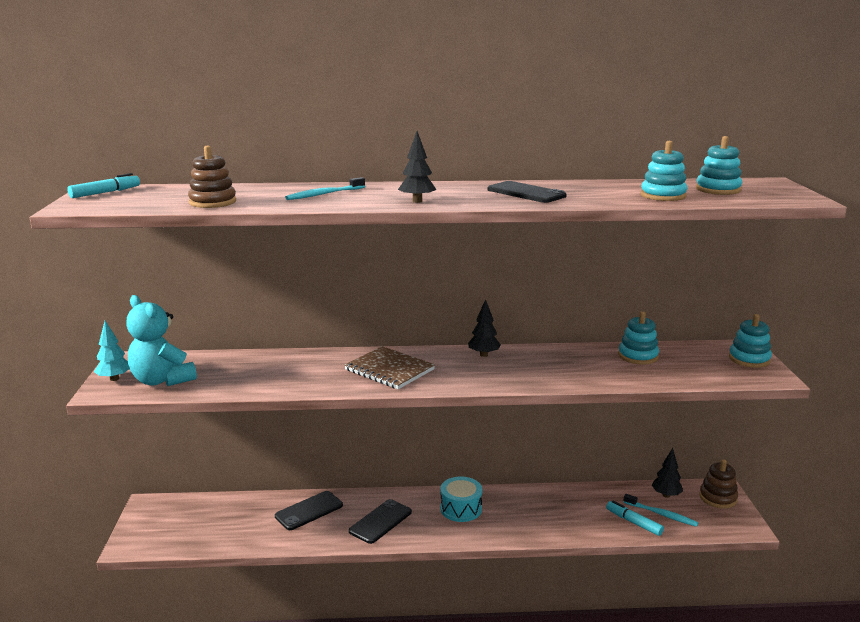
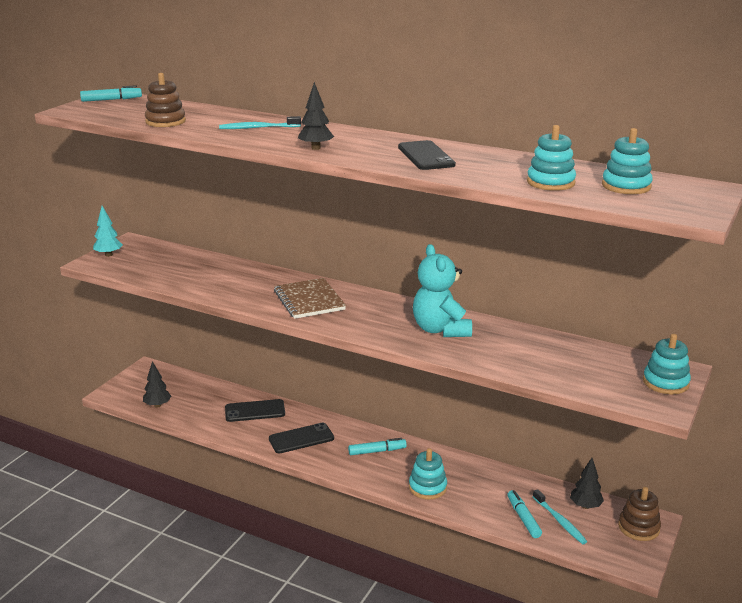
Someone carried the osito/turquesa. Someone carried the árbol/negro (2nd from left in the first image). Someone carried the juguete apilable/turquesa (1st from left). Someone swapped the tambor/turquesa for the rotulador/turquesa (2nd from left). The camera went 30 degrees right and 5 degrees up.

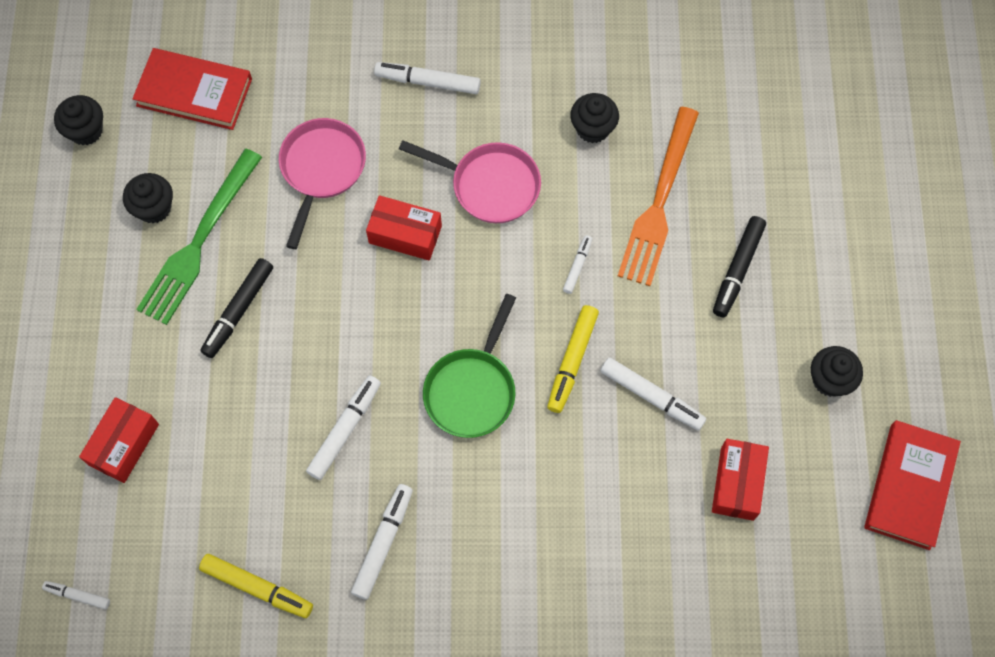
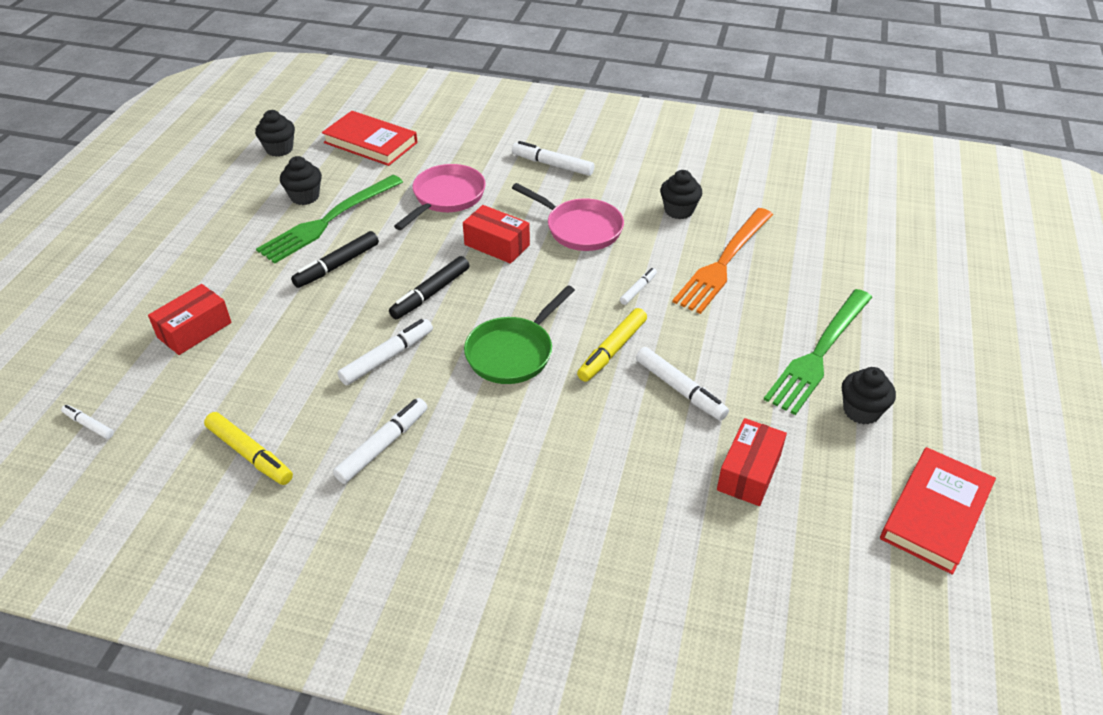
Someone put down the tenedor/verde (2nd from left). Someone carried the rotulador/negro (2nd from left). The camera went 15 degrees right and 25 degrees down.

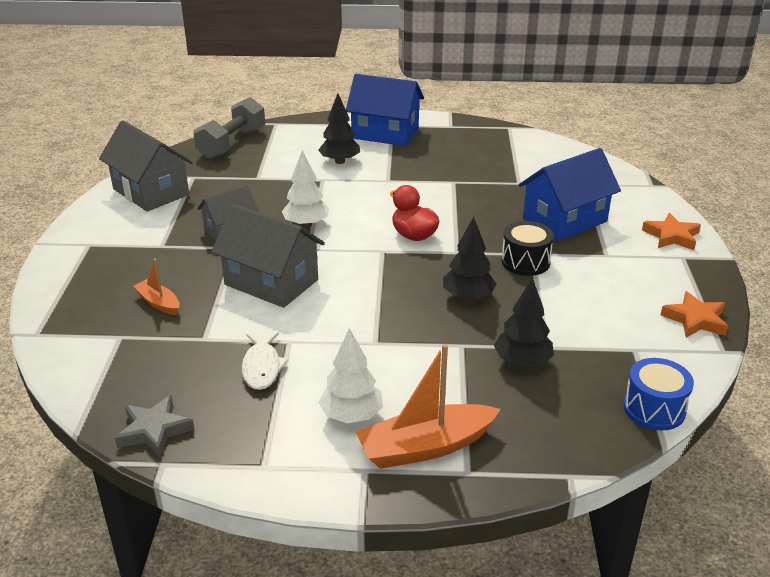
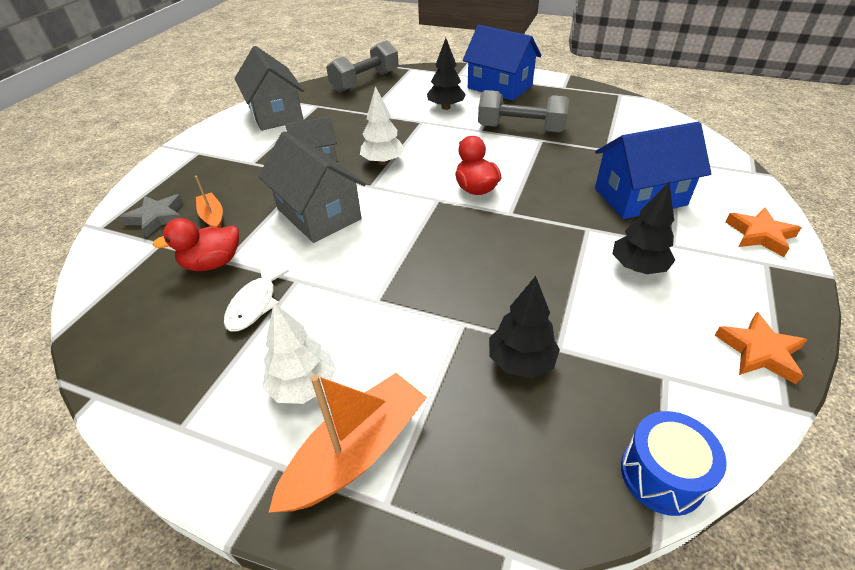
Someone took away the tambor/negro. Someone put down the pato/rojo (1st from left). Someone put down the mancuerna/gris (2nd from left). Someone carried the estrella/gris. Someone carried the árbol/negro (2nd from left in the first image). Someone rotated the barco/naranja (2nd from left) by 135 degrees clockwise. The camera went 20 degrees right and 10 degrees up.

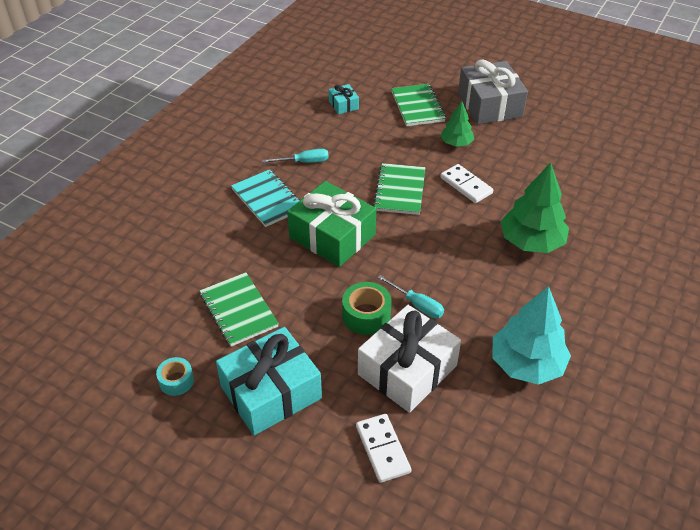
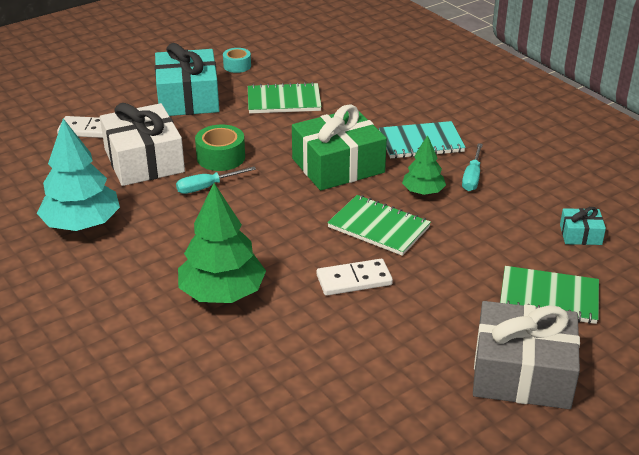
Someone carried the árbol/verde (1st from left in the first image). The camera went 115 degrees right and 10 degrees down.

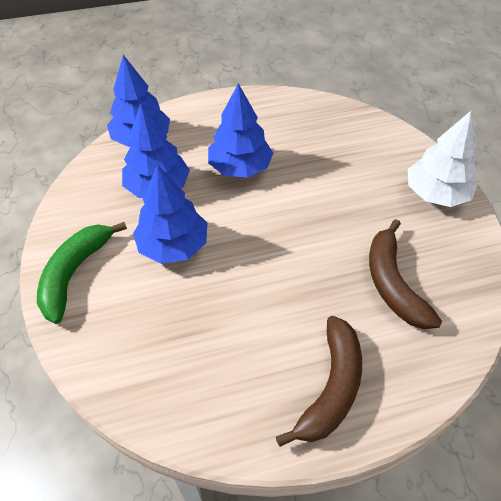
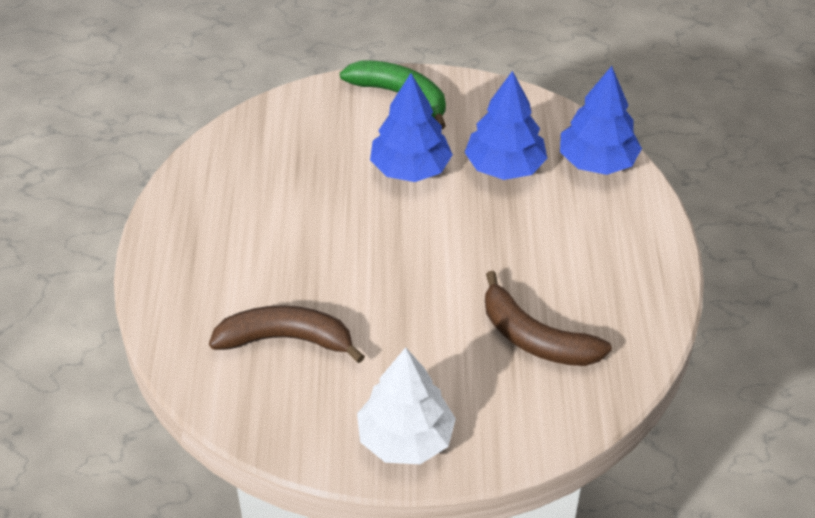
Someone took away the árbol/azul (4th from left). Someone carried the plátano/marrón (1st from left in the first image). The camera went 105 degrees right and 5 degrees down.

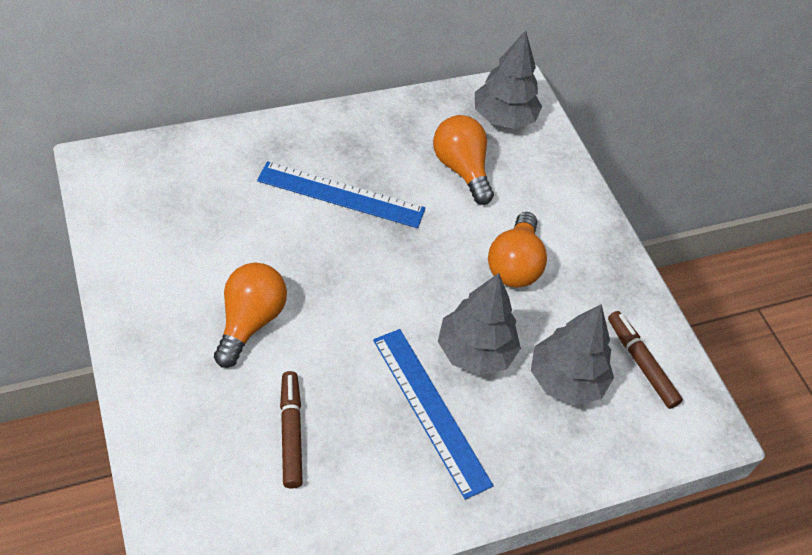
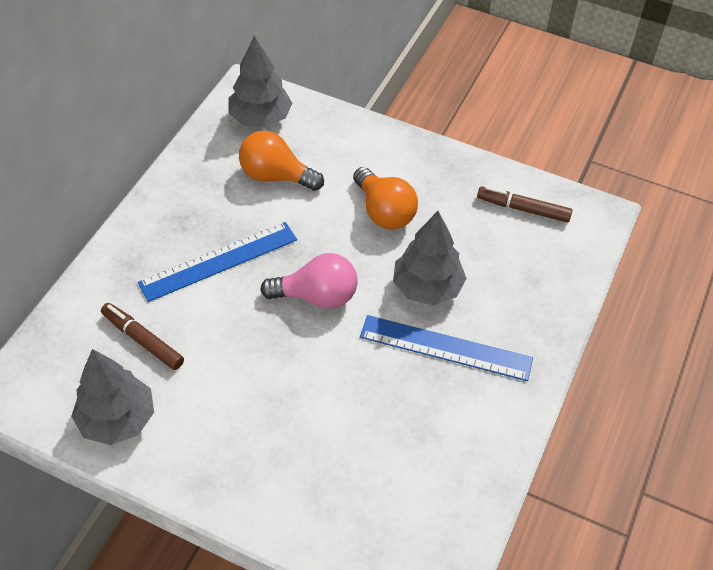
Someone took away the bombilla/naranja (1st from left). Someone put down the bombilla/rosa. Someone carried the rotulador/marrón (1st from left). Someone carried the árbol/gris (3rd from left in the first image). The camera went 40 degrees left and 0 degrees up.

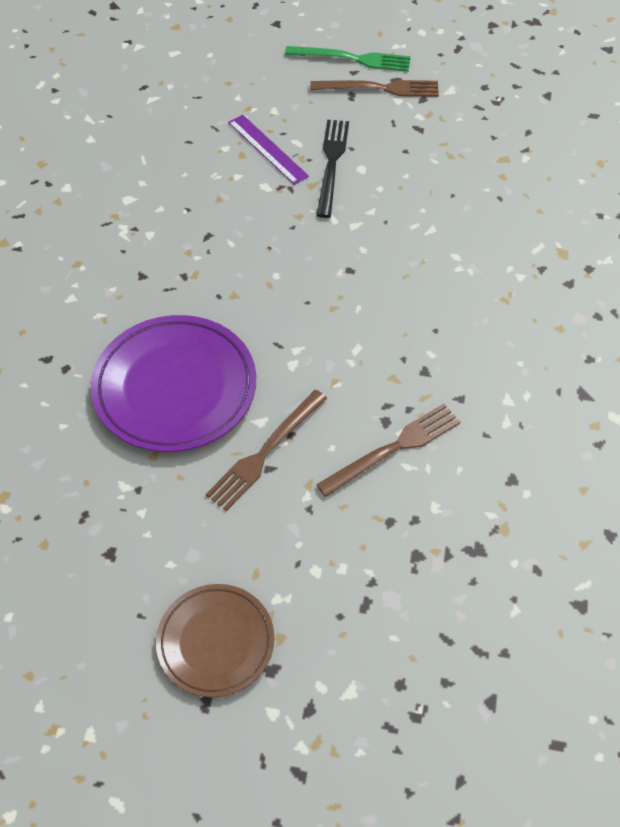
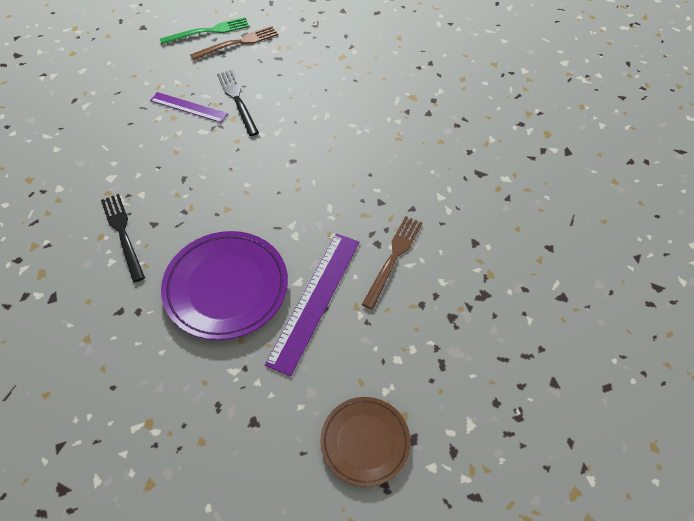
Someone put down the tenedor/negro (1st from left). Someone swapped the tenedor/marrón (1st from left) for the regla/morado (2nd from left). The camera went 30 degrees left and 0 degrees up.

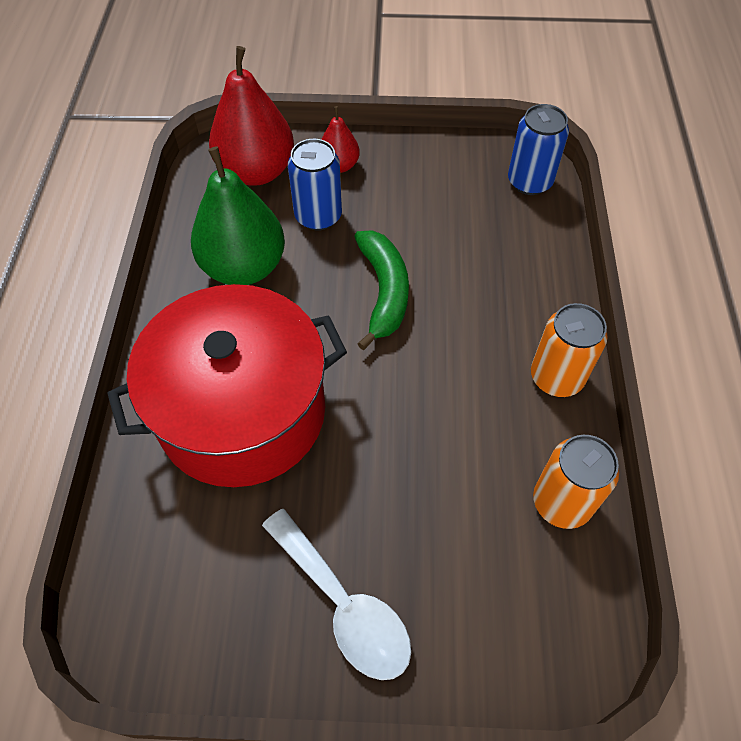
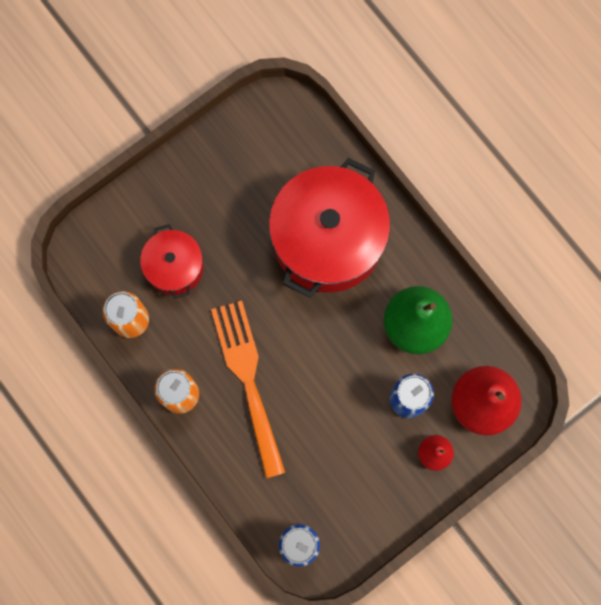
Someone took away the cuchara/blanco. Someone took away the plátano/verde. Someone put down the olla/rojo (1st from left). Someone put down the tenedor/naranja. The camera went 140 degrees right and 20 degrees up.

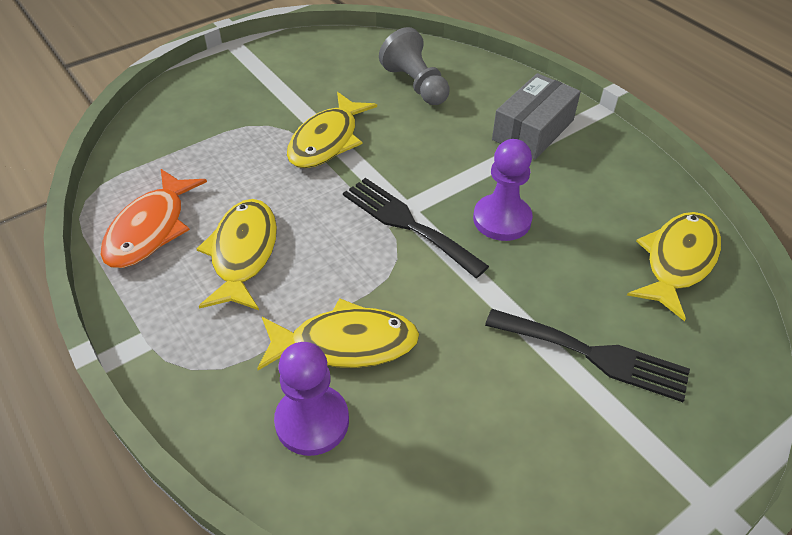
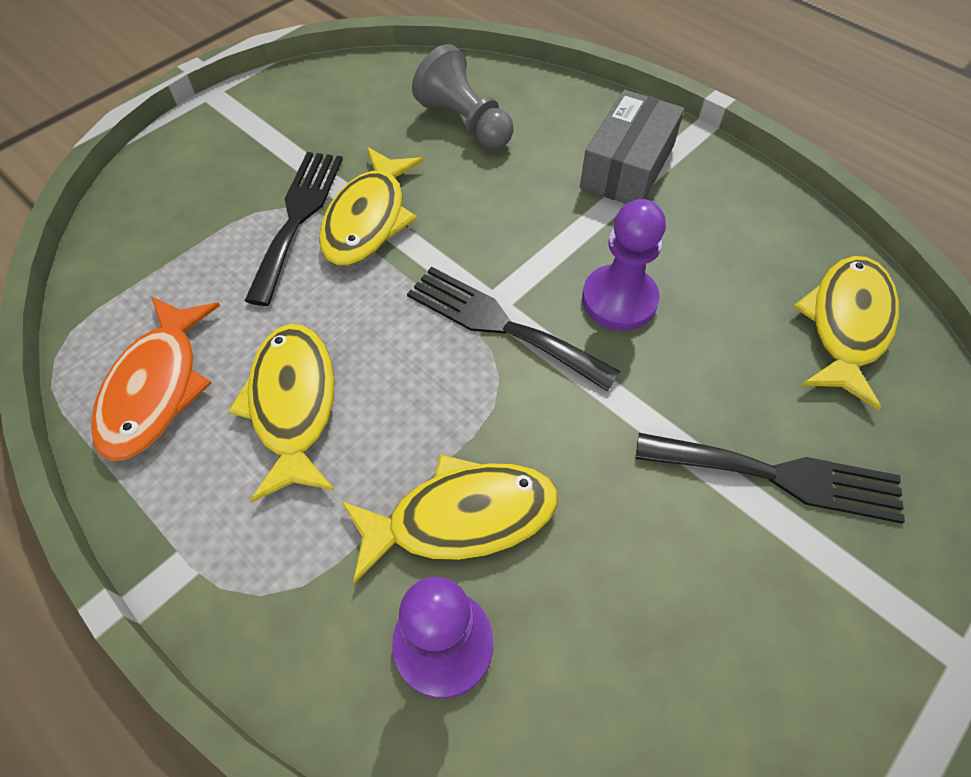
Someone put down the tenedor/negro (1st from left). The camera went 10 degrees left and 10 degrees up.

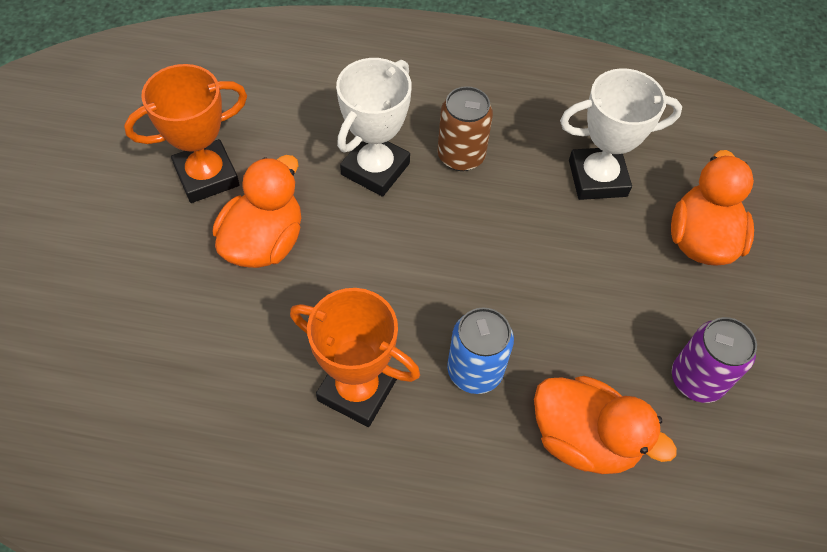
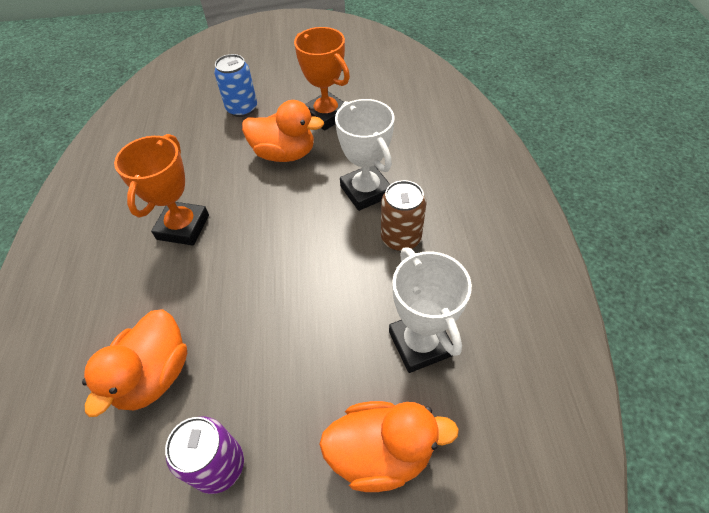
Someone carried the lata/azul. Someone rotated the trofeo/blanco (1st from left) by 45 degrees clockwise. The camera went 80 degrees right and 5 degrees down.

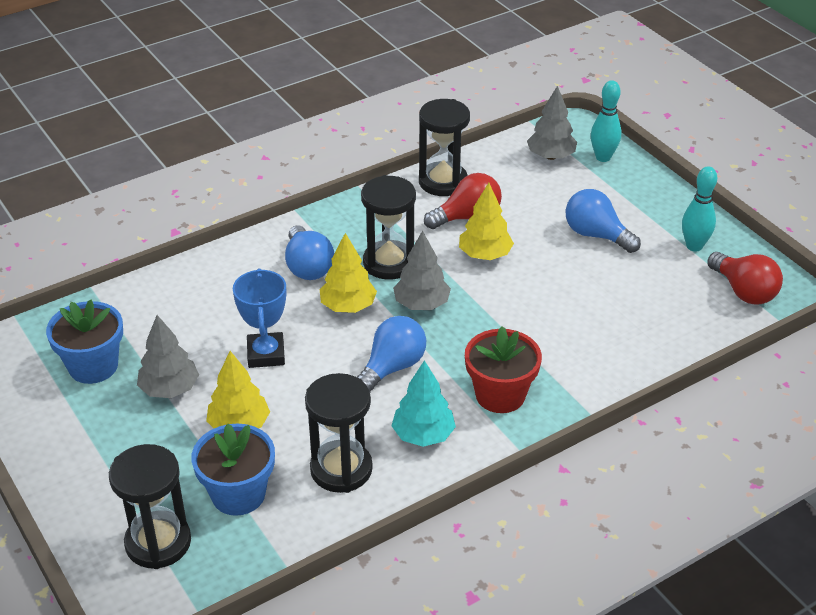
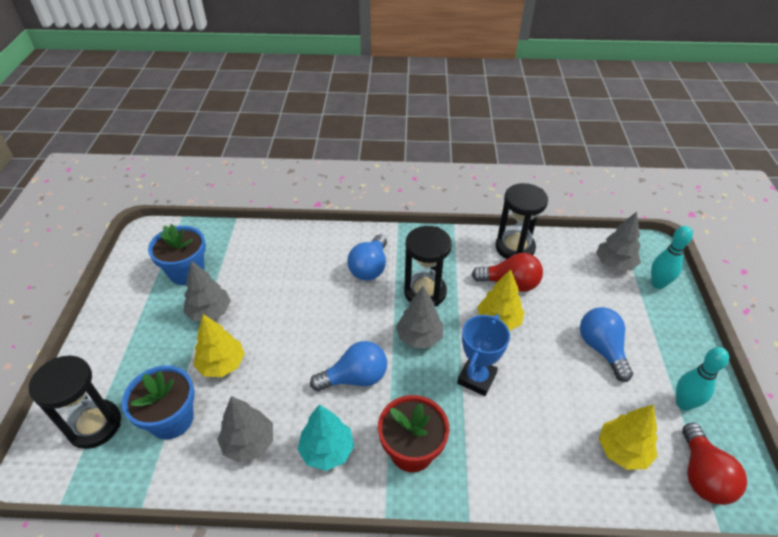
Someone carried the trofeo/azul. Someone carried the árbol/amarillo (2nd from left in the first image). Someone swapped the reloj de arena/negro (2nd from left) for the árbol/gris (2nd from left). The camera went 35 degrees right and 5 degrees up.

